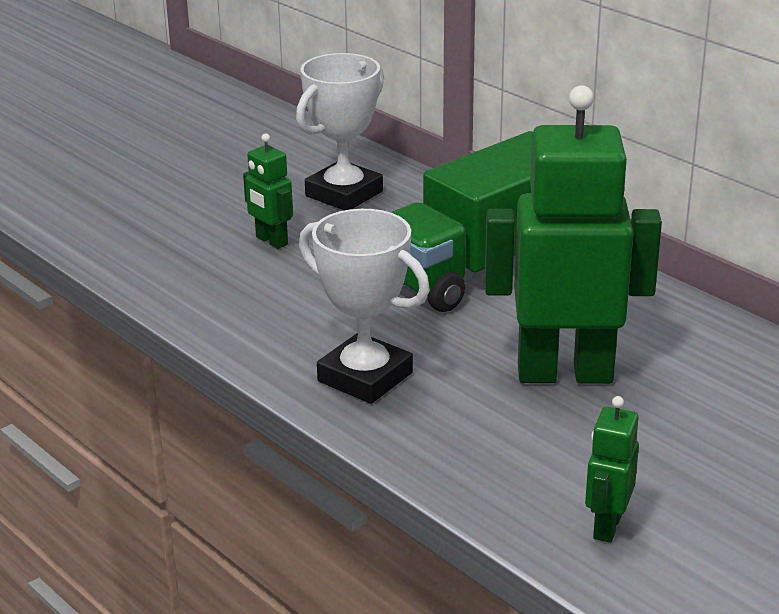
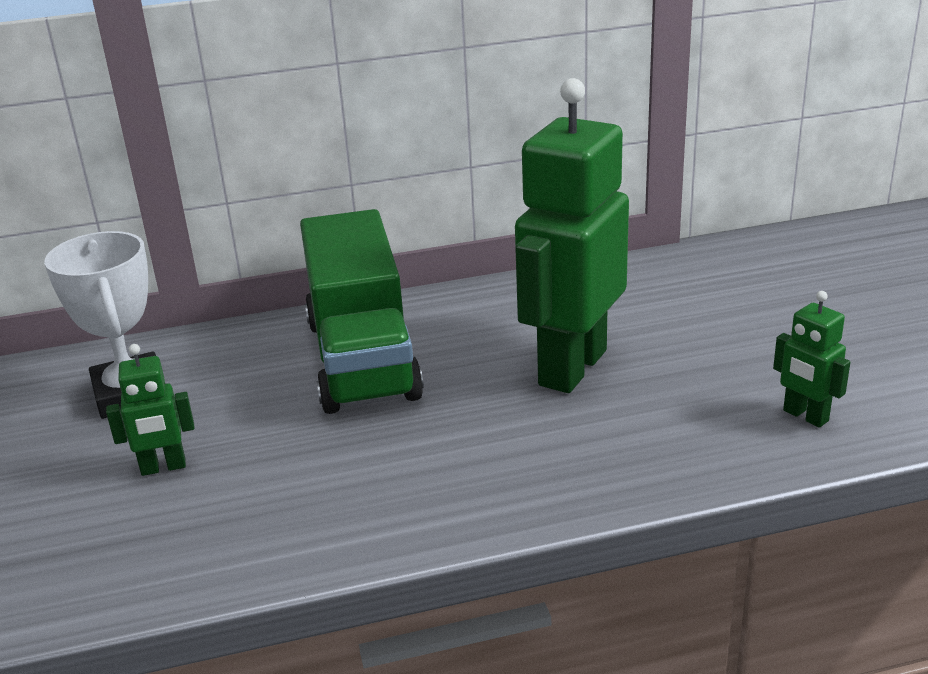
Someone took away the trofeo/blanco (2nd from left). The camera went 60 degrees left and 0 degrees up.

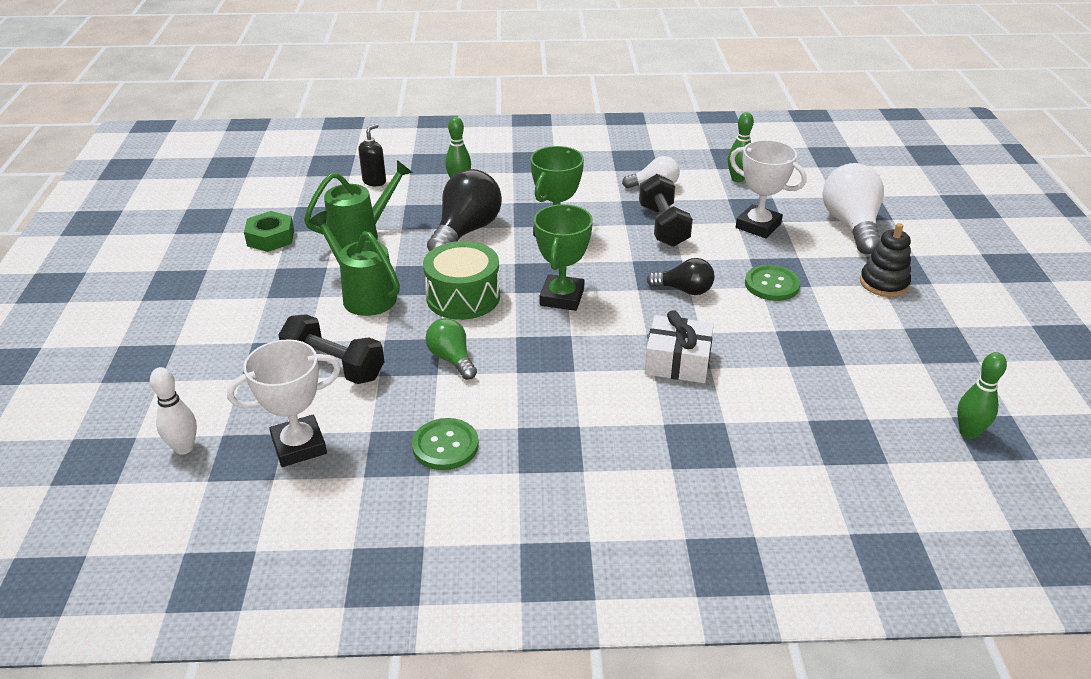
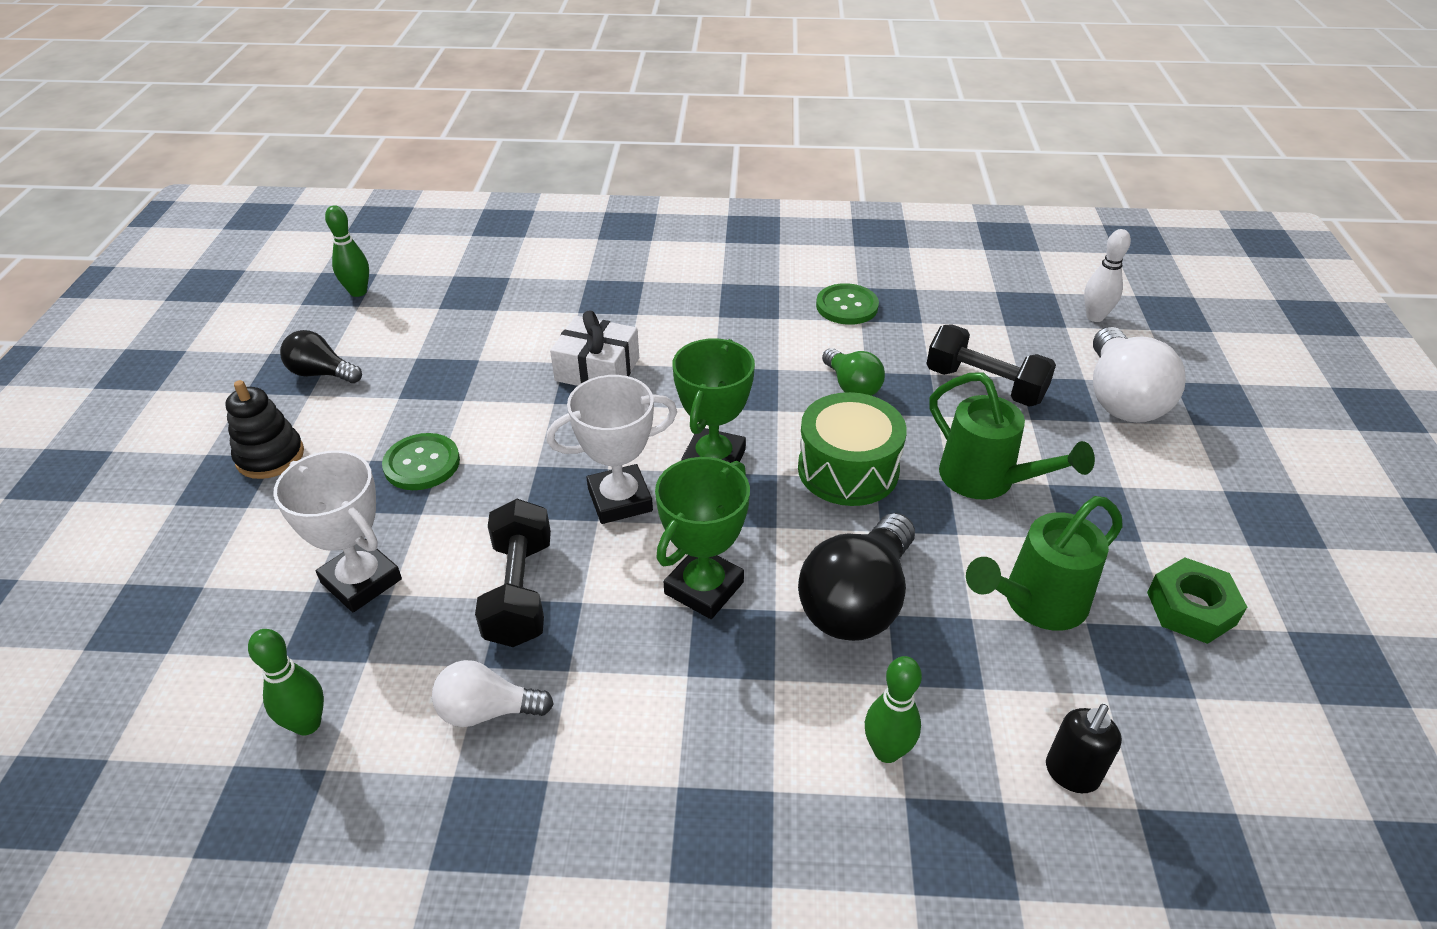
Someone carried the trofeo/blanco (1st from left in the first image). Someone carried the bombilla/negro (2nd from left in the first image). Someone carried the bombilla/blanco (2nd from left). The camera went 175 degrees left and 5 degrees up.

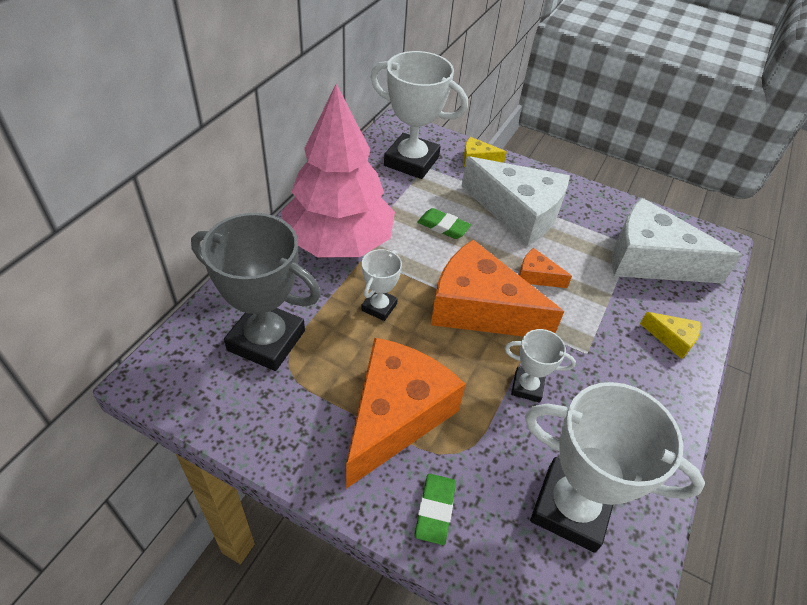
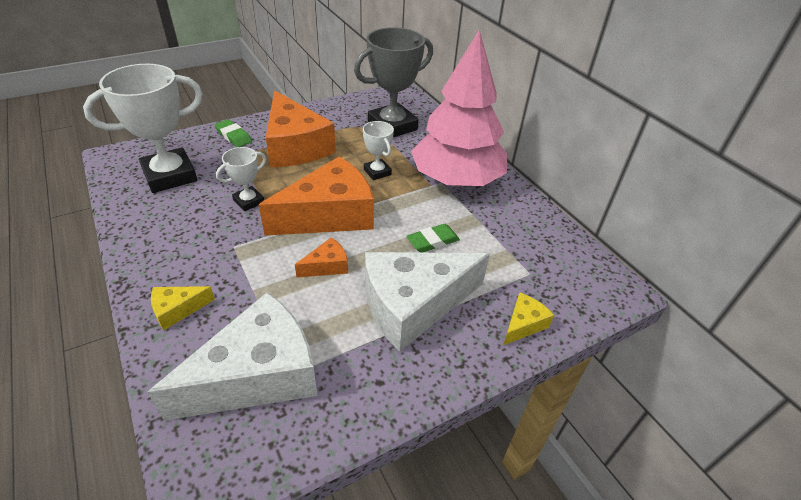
Someone took away the trofeo/blanco (2nd from left). The camera went 125 degrees right and 5 degrees down.

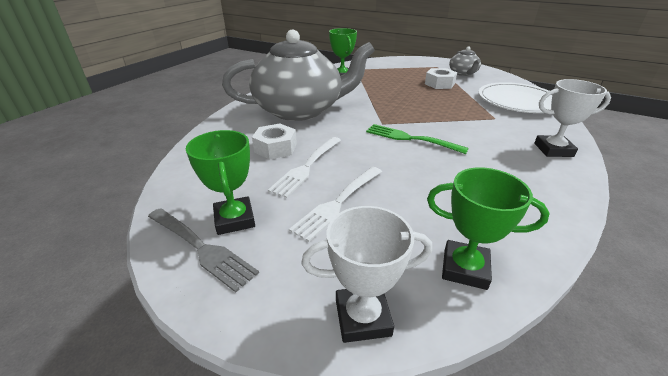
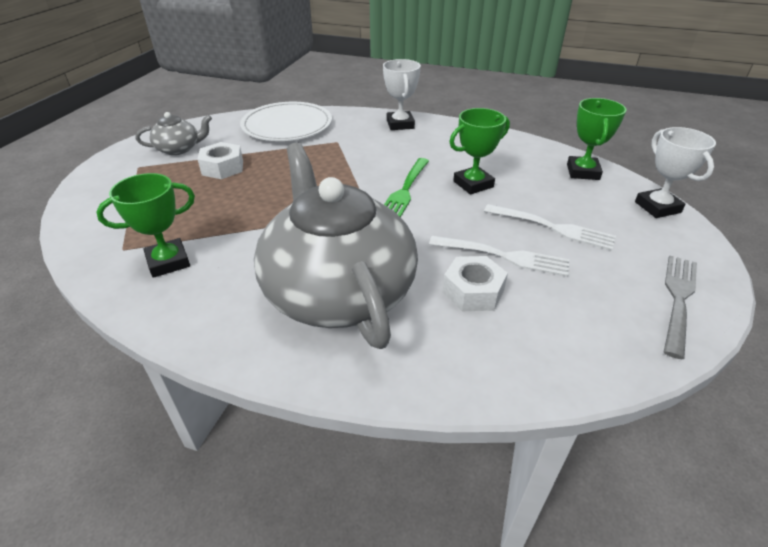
Someone carried the trofeo/verde (1st from left in the first image). The camera went 100 degrees left and 5 degrees up.

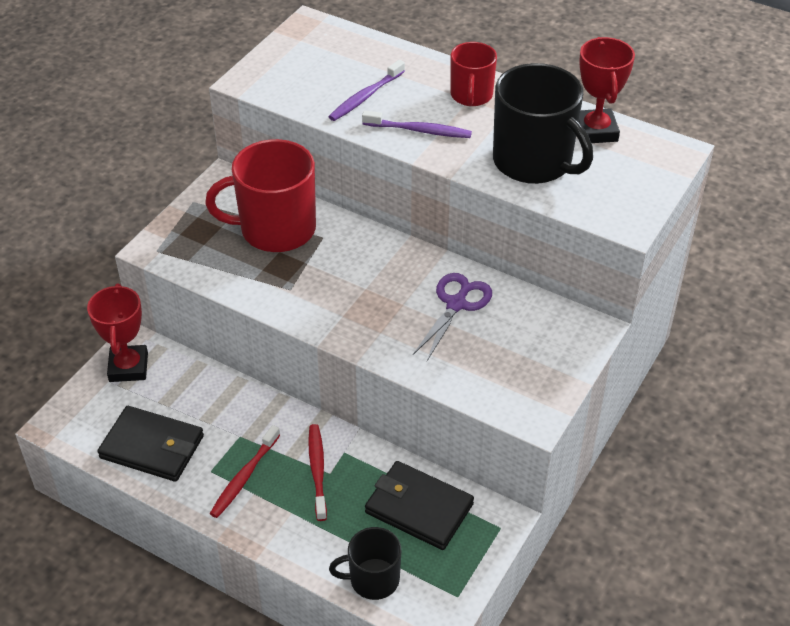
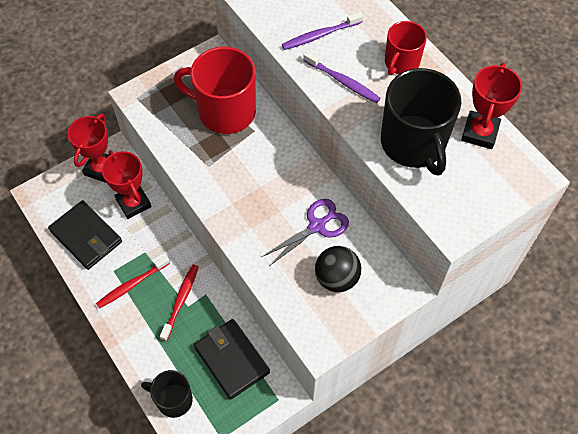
Someone put down the trofeo/rojo (2nd from left). Someone put down the pelota/negro. The camera went 25 degrees right and 15 degrees up.

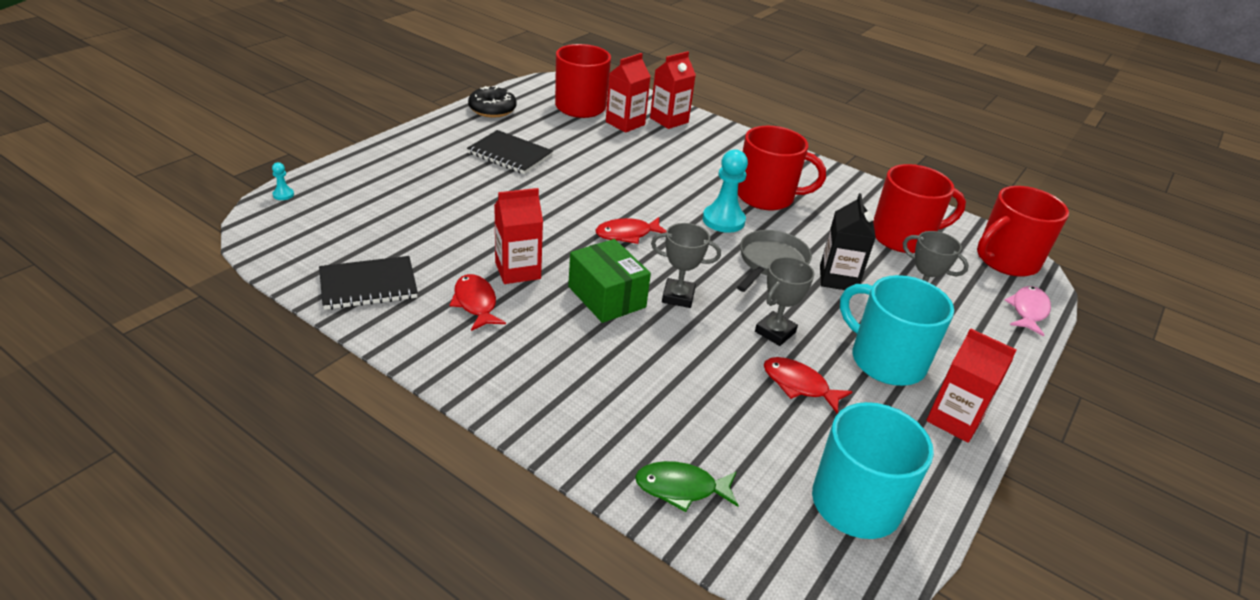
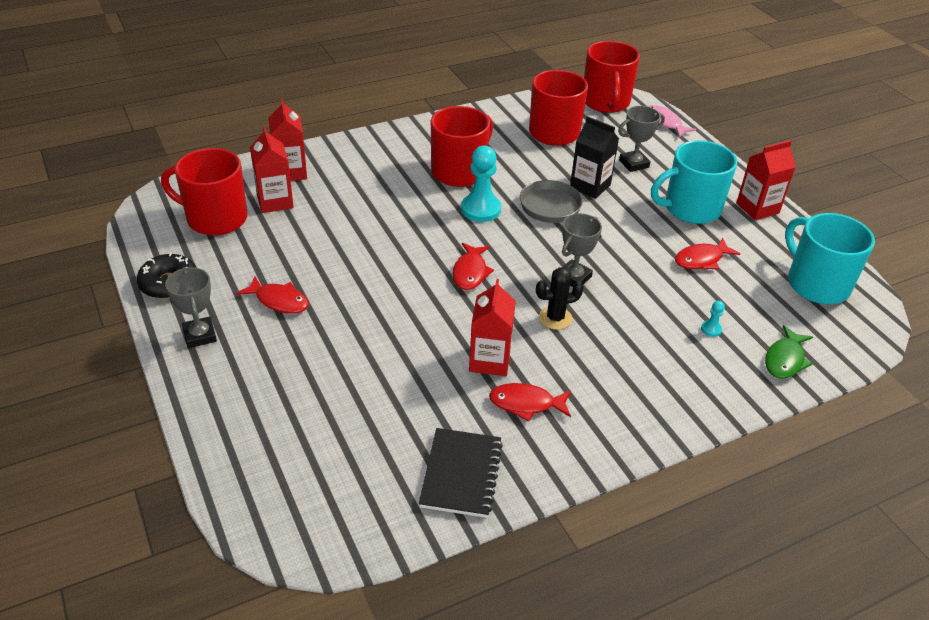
Someone carried the peón/turquesa (1st from left in the first image). Someone carried the trofeo/gris (2nd from left in the first image). Someone swapped the cuaderno/negro (2nd from left) for the pez/rojo (1st from left). Someone swapped the caja/verde for the cactus/negro. The camera went 60 degrees left and 5 degrees up.

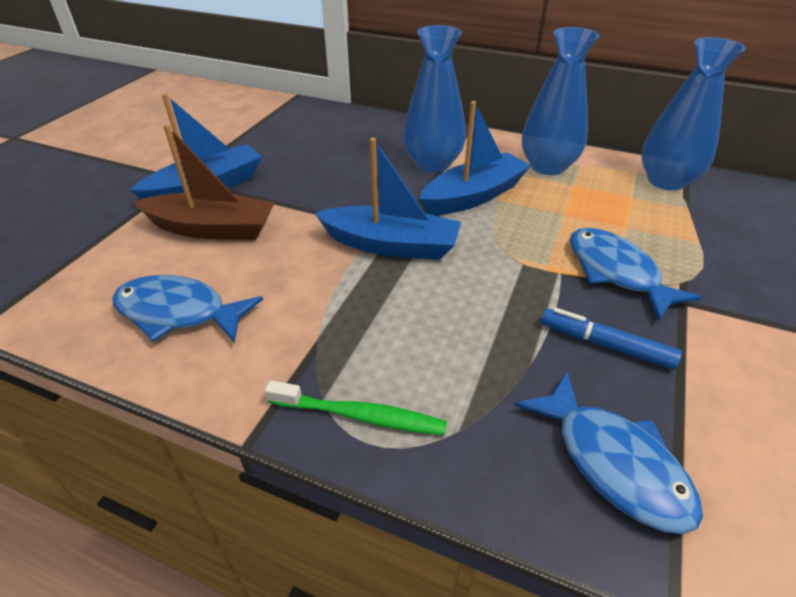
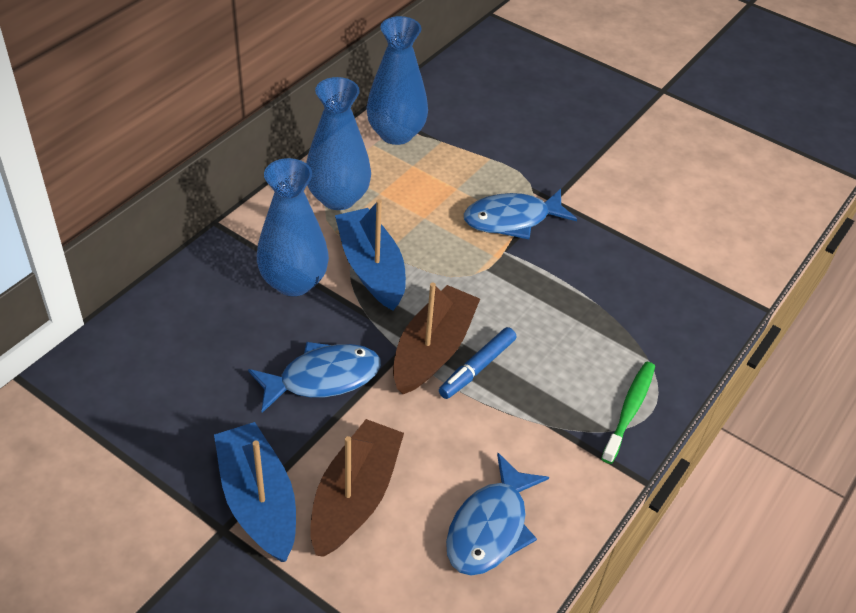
Someone carried the pez/azul (2nd from left in the first image). Someone carried the rotulador/azul. Someone repainted the barco/azul (2nd from left), which became the barco/marrón (2nd from left). The camera went 80 degrees left and 5 degrees up.

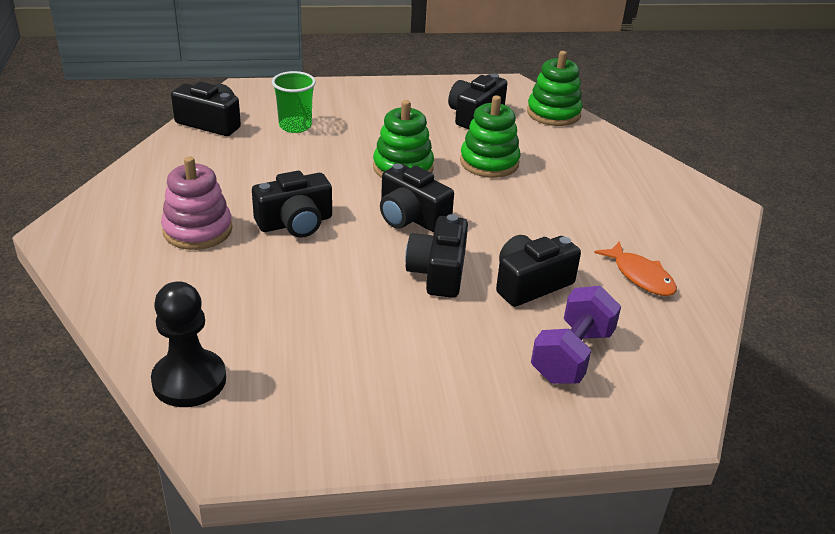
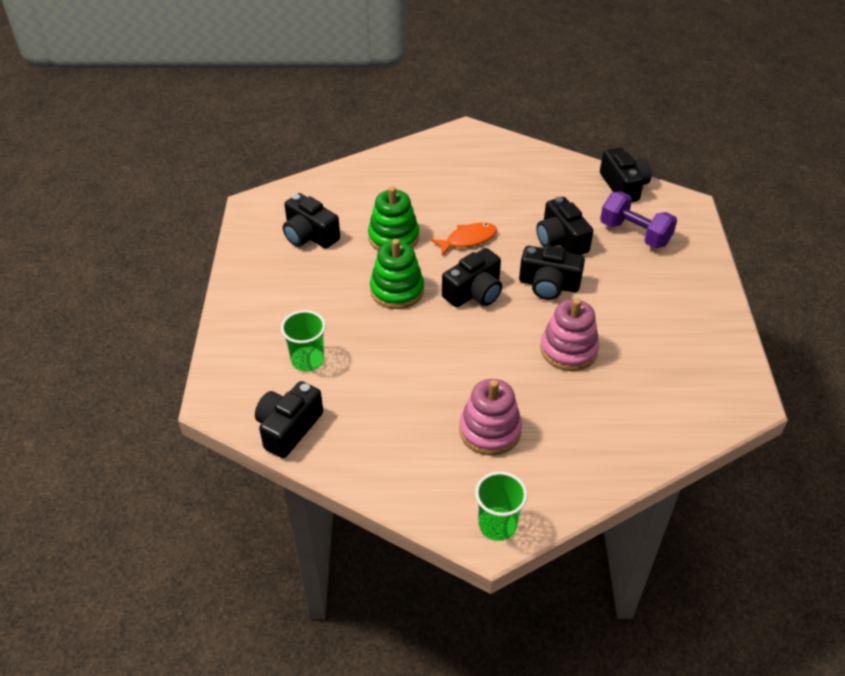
Someone took away the peón/negro. Someone took away the juguete apilable/verde (3rd from left). Someone put down the vaso/verde (2nd from left). Someone put down the juguete apilable/rosa (2nd from left). Someone carried the cámara/negro (2nd from left in the first image). Someone carried the pez/naranja. The camera went 80 degrees left and 10 degrees up.

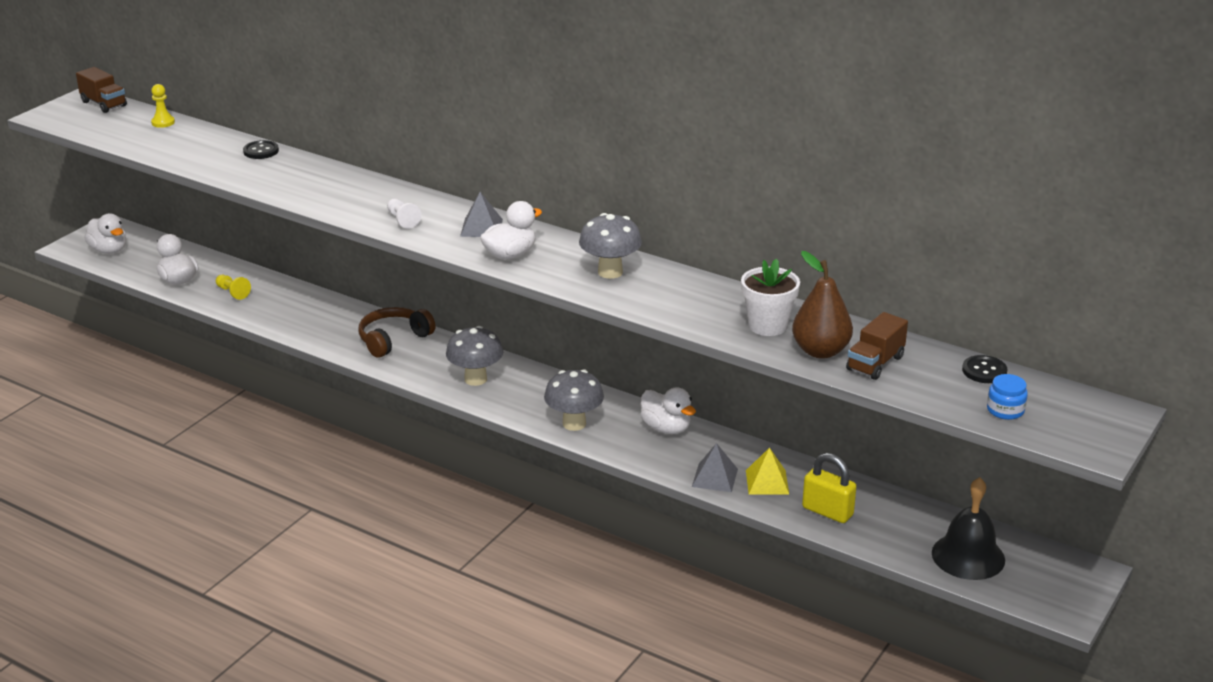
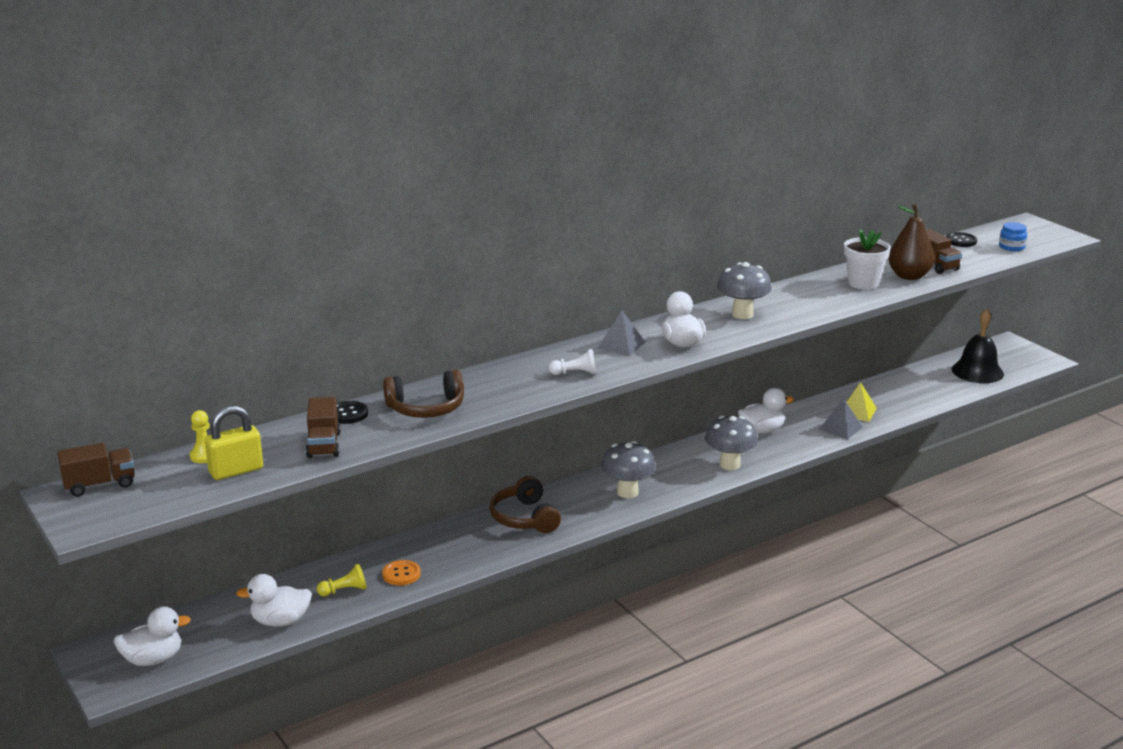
Someone put down the camión/marrón (2nd from left). Someone put down the botón/naranja. Someone put down the auriculares/marrón (1st from left). Someone carried the candado/amarillo. The camera went 65 degrees left and 5 degrees down.

